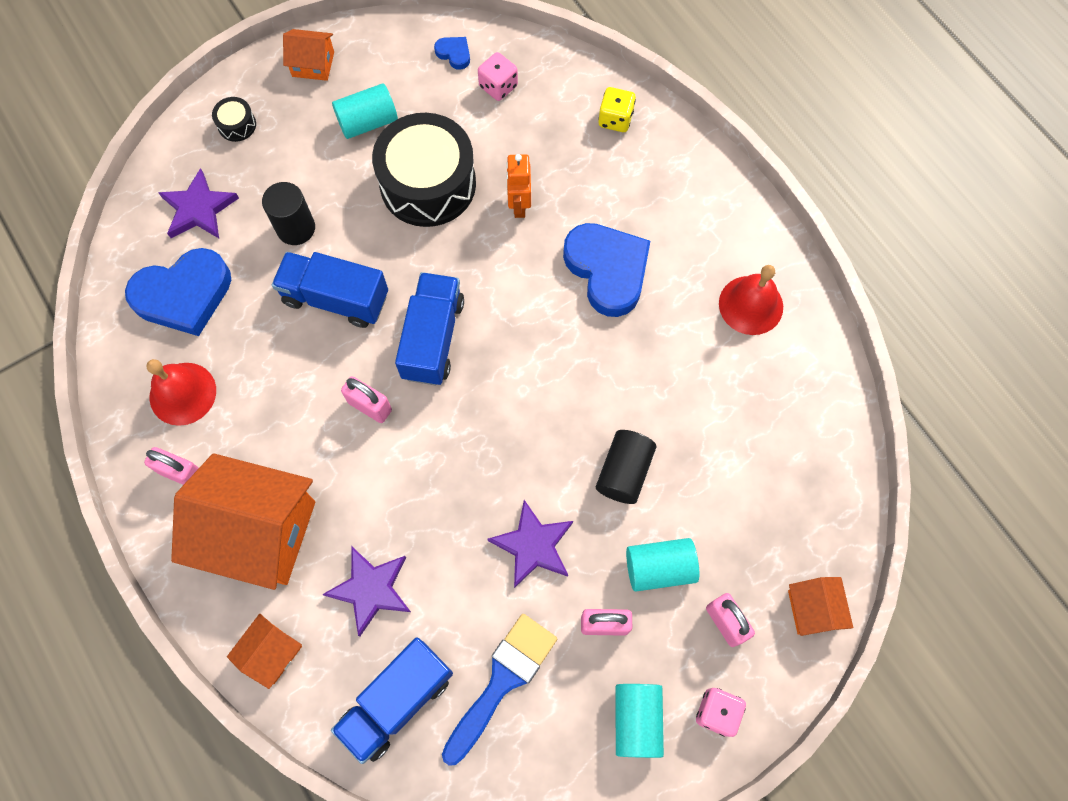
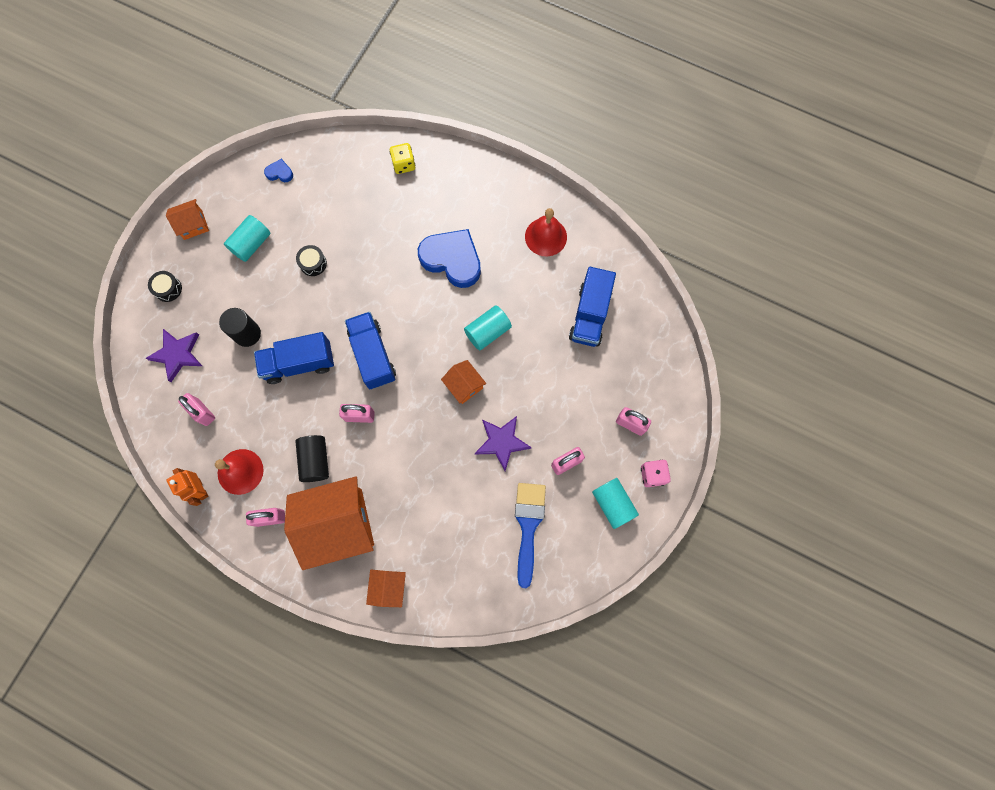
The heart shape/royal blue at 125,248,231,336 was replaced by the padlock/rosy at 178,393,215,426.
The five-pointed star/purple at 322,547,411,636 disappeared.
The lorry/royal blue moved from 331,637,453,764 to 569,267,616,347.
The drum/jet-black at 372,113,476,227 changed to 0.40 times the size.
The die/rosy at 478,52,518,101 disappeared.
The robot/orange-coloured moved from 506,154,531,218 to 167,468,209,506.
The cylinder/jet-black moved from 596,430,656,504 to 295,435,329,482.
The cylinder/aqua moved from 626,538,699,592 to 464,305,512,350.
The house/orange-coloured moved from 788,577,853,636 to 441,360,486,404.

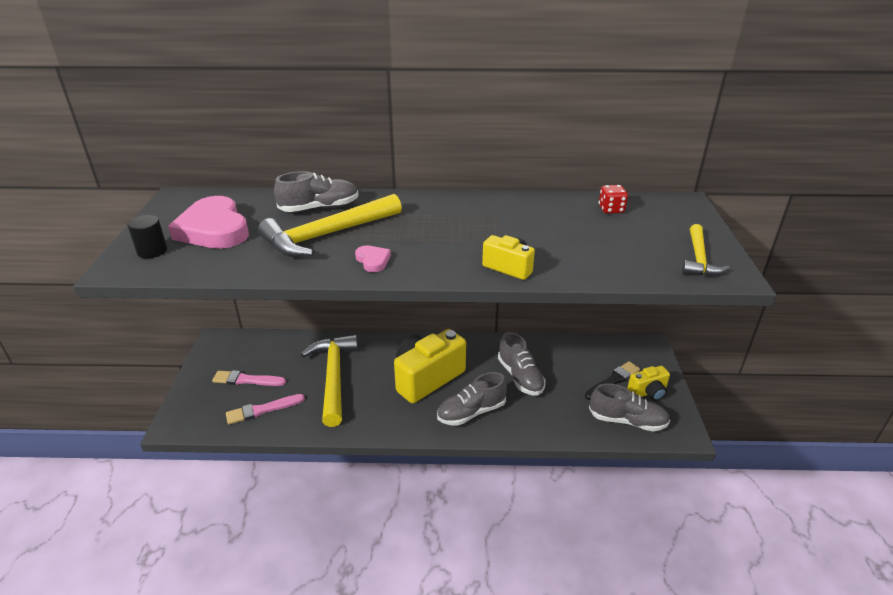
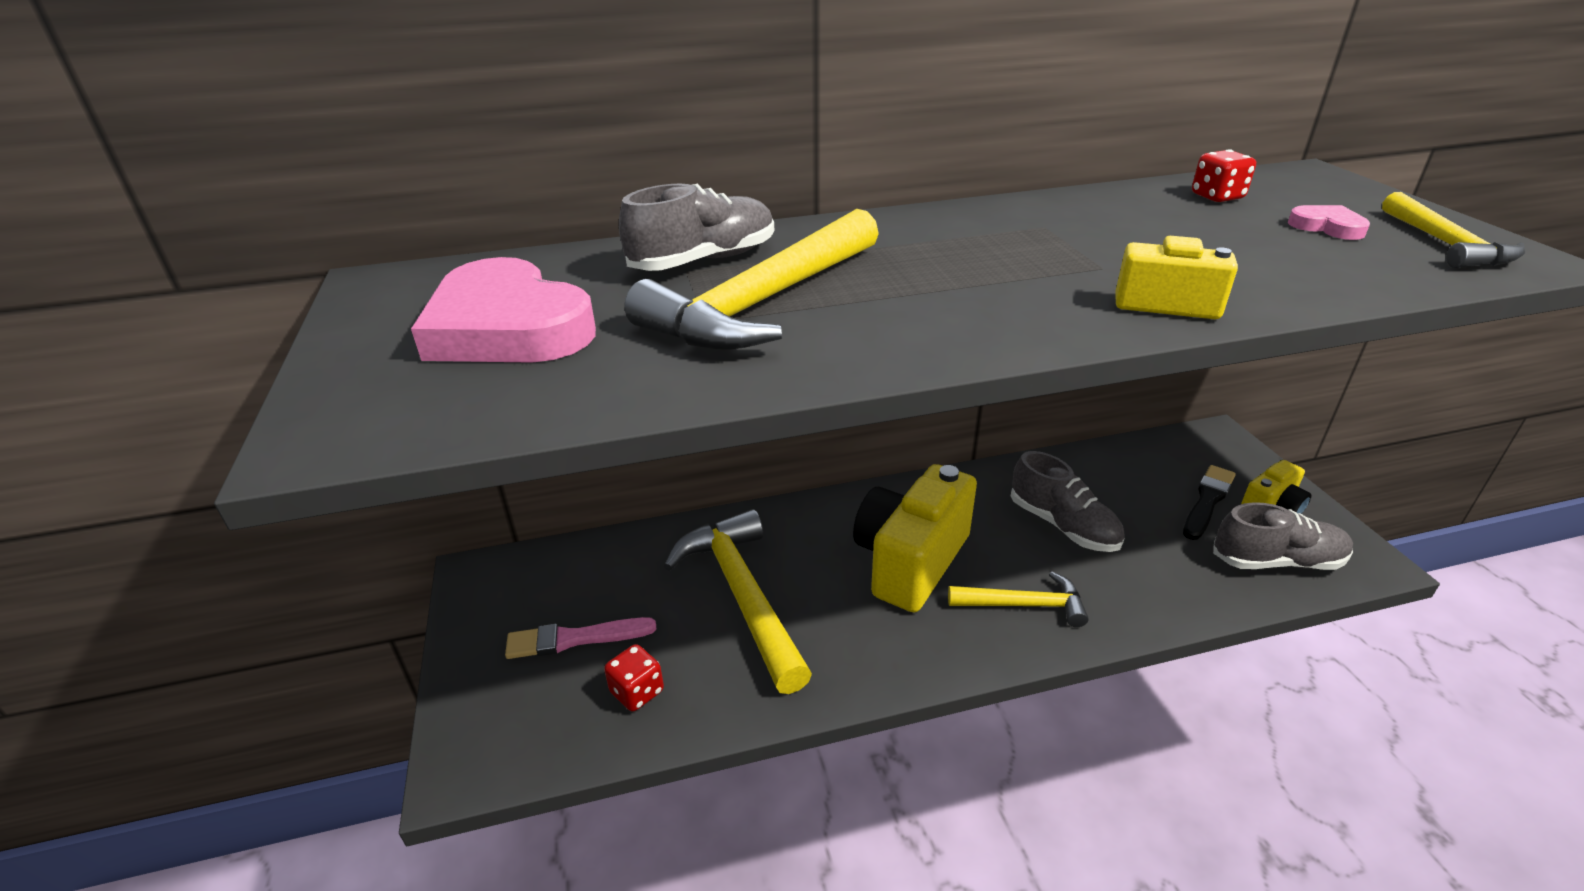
The cylinder/jet-black at 127,215,167,258 disappeared.
The paint brush/rosy at 226,394,305,425 was replaced by the die/scarlet at 604,644,664,711.
The heart shape/rosy moved from 355,245,391,272 to 1287,205,1370,240.
The sneaker/grey at 437,372,507,426 was replaced by the claw hammer/golden at 948,572,1089,627.

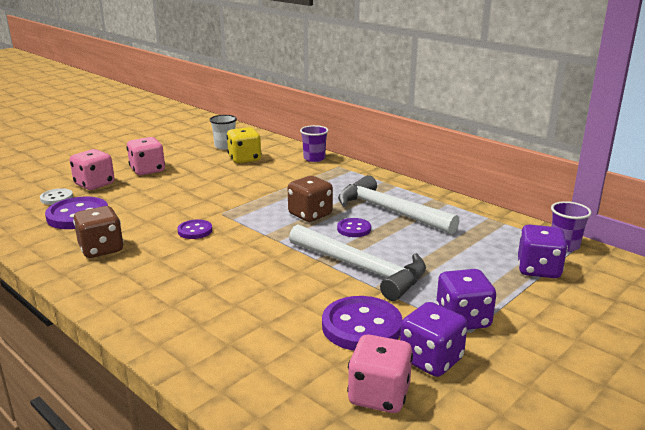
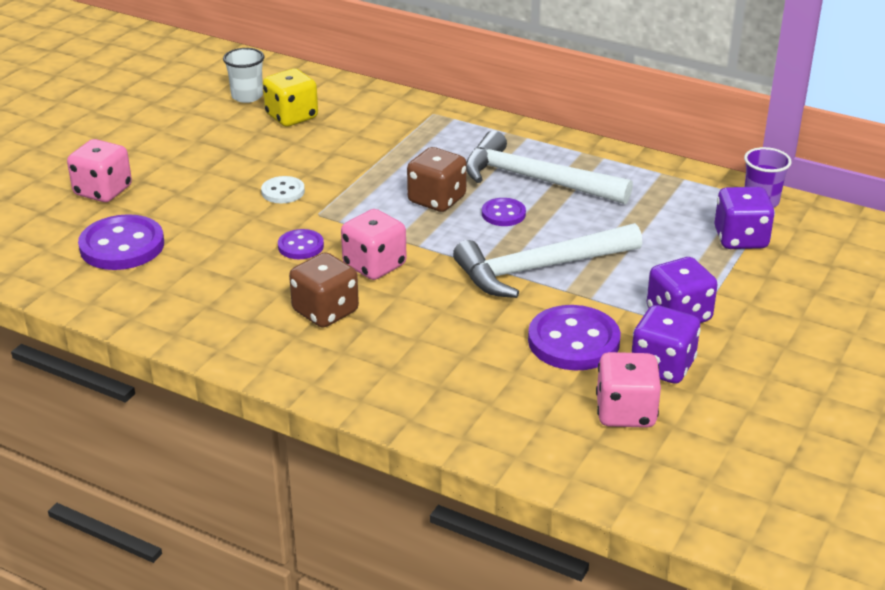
The sewing button/pure white moved from 40,188,73,205 to 261,176,305,203.
The die/dark brown moved from 73,206,124,258 to 289,252,359,328.
The die/rosy moved from 127,137,165,175 to 341,209,406,280.
The claw hammer/pure white at 289,224,426,301 turned 135 degrees clockwise.
The beaker/purple at 300,125,329,162 disappeared.

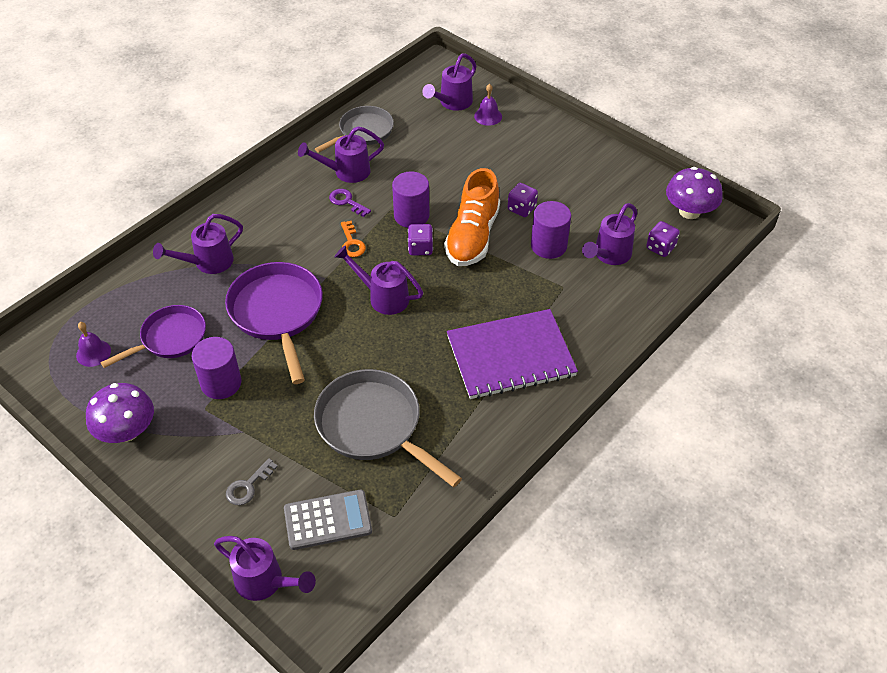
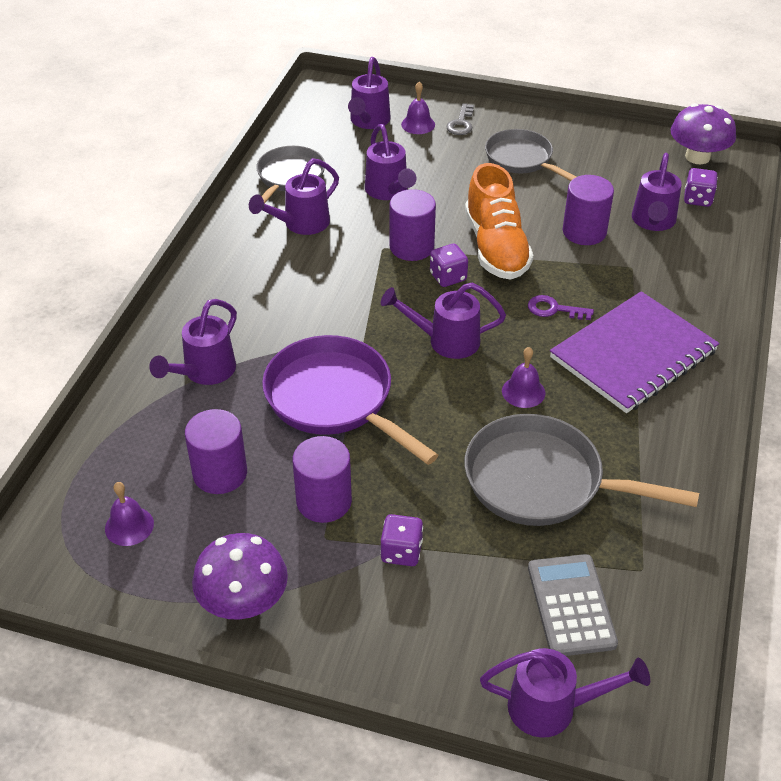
The pan/purple at 101,305,206,368 was replaced by the cylinder/purple at 185,409,247,494.
The key/grey moved from 226,458,278,505 to 447,103,474,135.
The pocket calculator/grey at 284,490,372,550 turned 60 degrees counterclockwise.
The key/purple moved from 329,189,371,217 to 528,295,594,320.
The key/orange-coloured at 341,221,366,257 disappeared.
The die/purple moved from 508,183,538,217 to 380,514,423,566.
The sprinkling can/purple at 365,124,417,200 appeared.
The pan/grey at 485,129,576,181 appeared.
The bell/purple at 502,347,545,408 appeared.

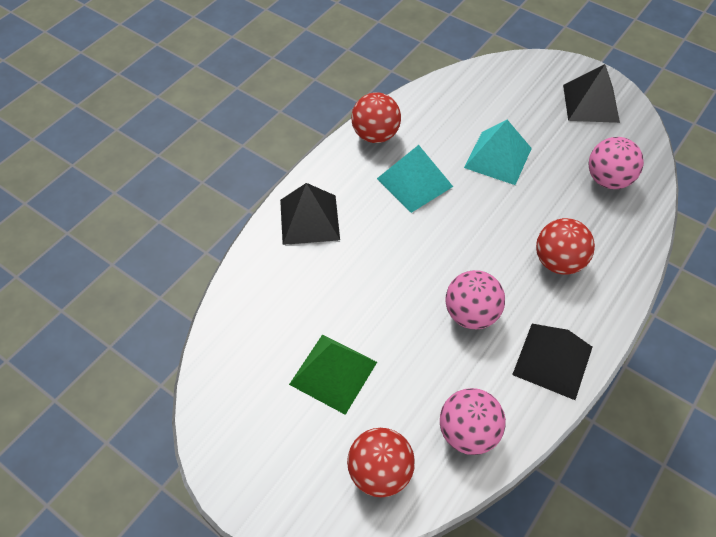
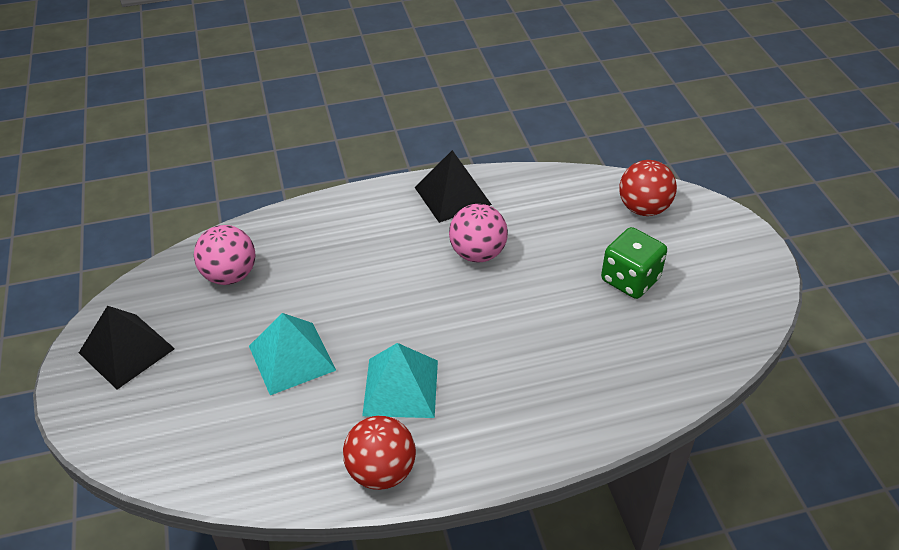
The pyramid/jet-black at 280,183,340,245 disappeared.
The pyramid/green at 289,334,377,415 was replaced by the die/green at 601,227,667,299.
The ball/rosy at 440,388,506,455 disappeared.
The ball/scarlet at 536,218,595,274 disappeared.

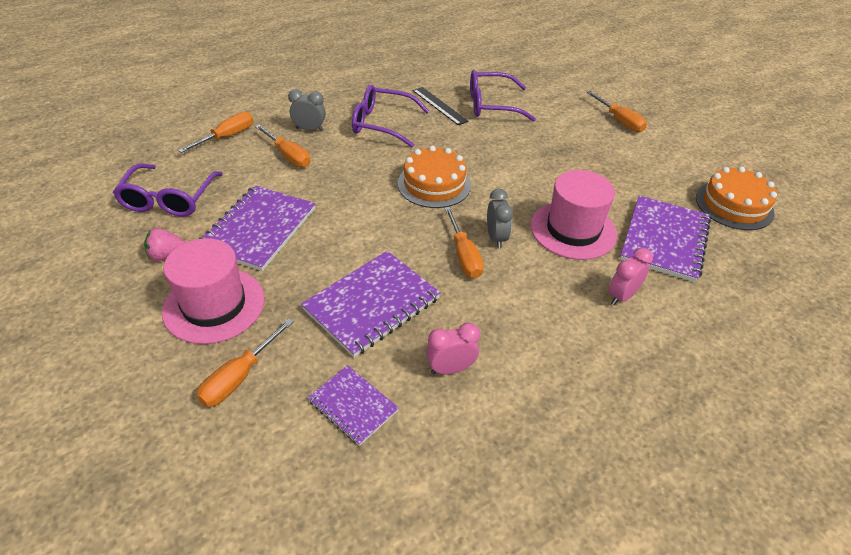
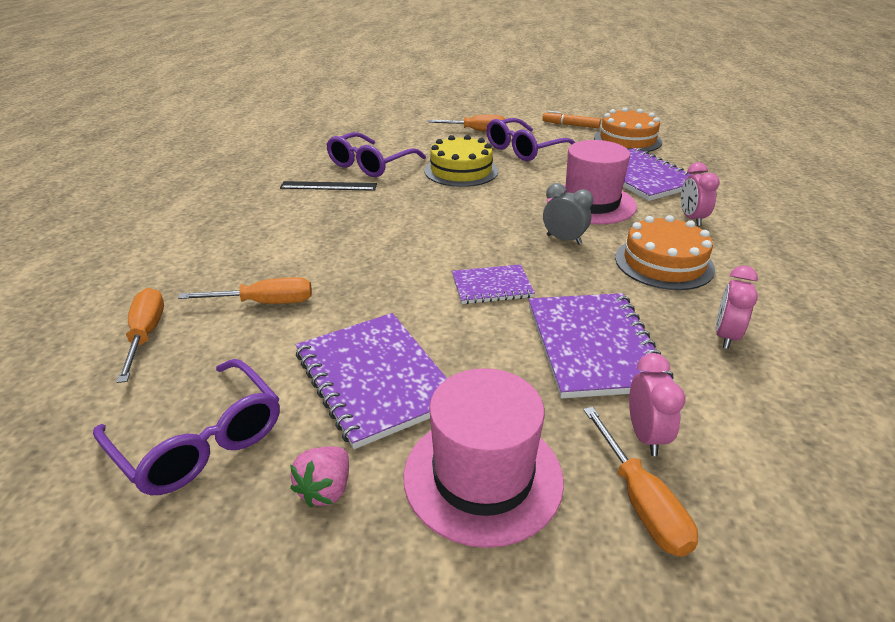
The alarm clock/grey at 288,89,326,131 disappeared.
The exercise book/purple moved from 308,365,399,446 to 452,264,535,304.
The glasses/purple moved from 352,85,429,147 to 486,118,576,161.
The cake/orange-coloured moved from 398,146,471,208 to 615,215,715,290.
The flat screwdriver/orange-coloured at 444,207,484,278 disappeared.
The cake/golden at 425,135,498,187 appeared.
The marker pen/orange-coloured at 542,111,601,128 appeared.
The alarm clock/rosy at 629,353,686,456 appeared.

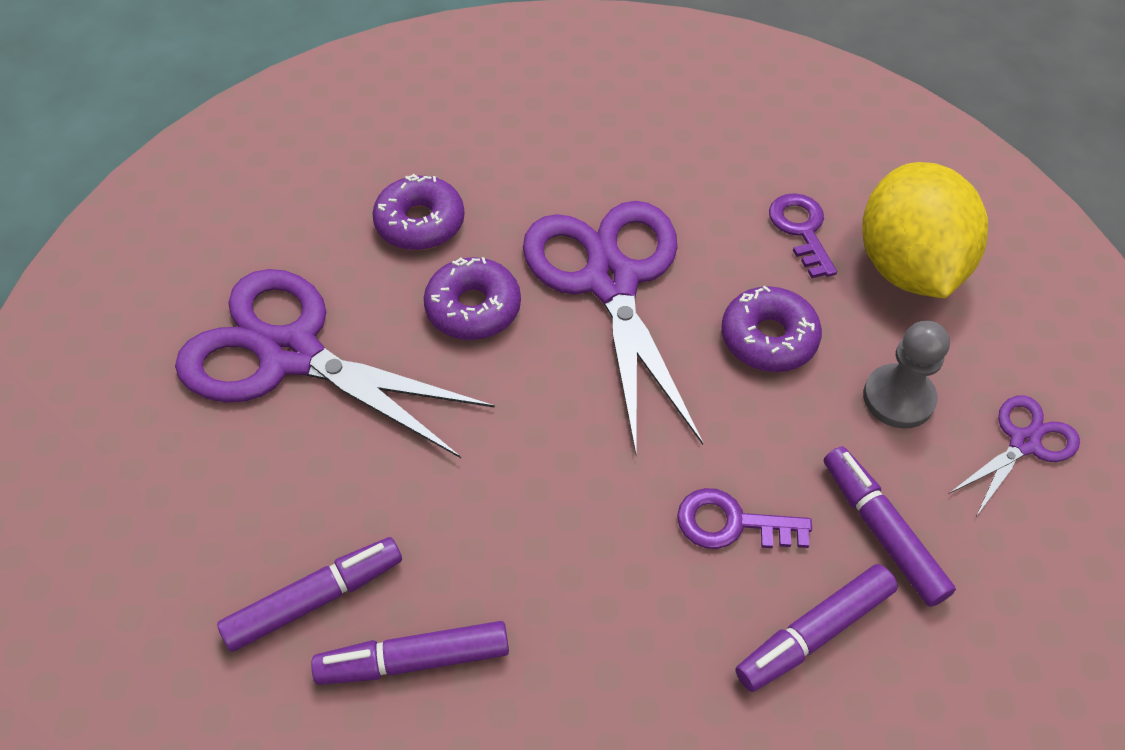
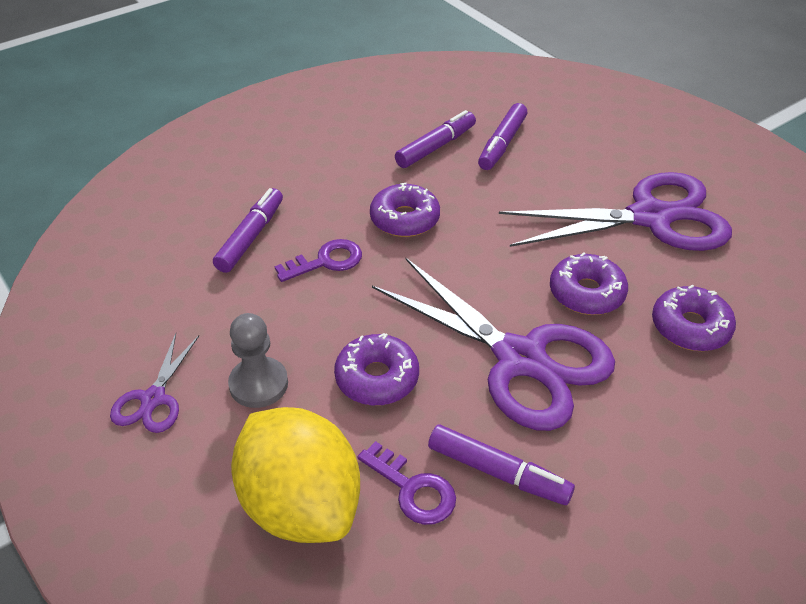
The marker pen/purple moved from 824,446,956,607 to 428,425,575,505.
The doughnut/purple at 370,183,440,237 appeared.

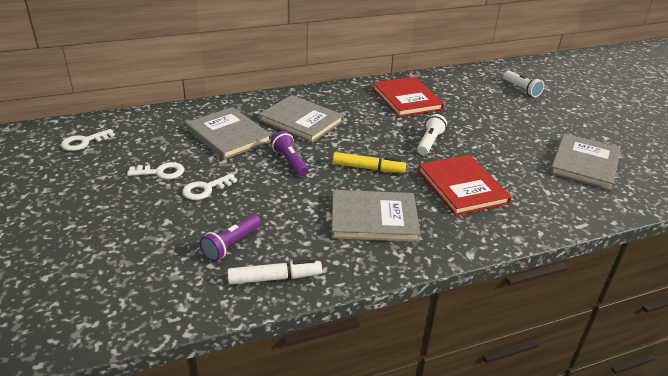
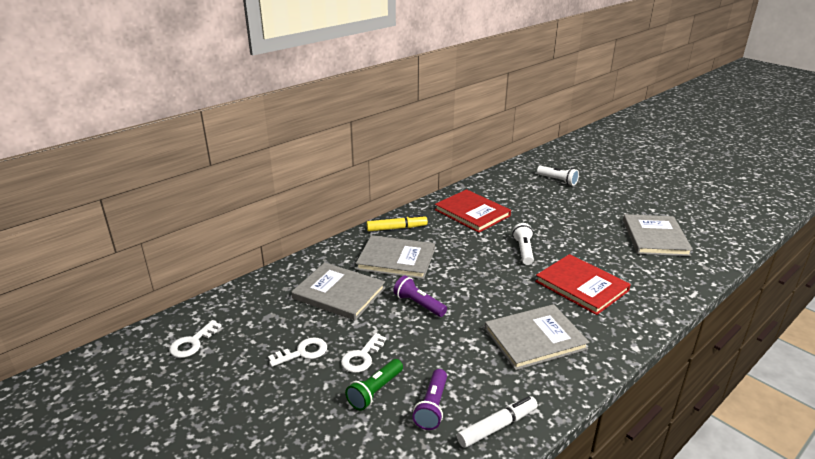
The marker pen/golden moved from 333,152,406,173 to 367,215,428,231.
The torch/green at 345,359,403,411 appeared.

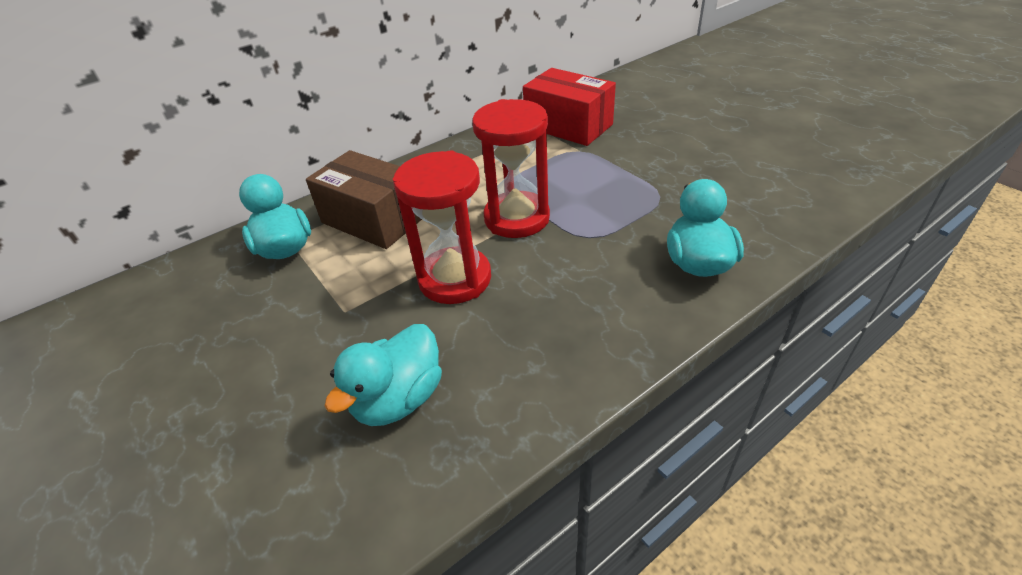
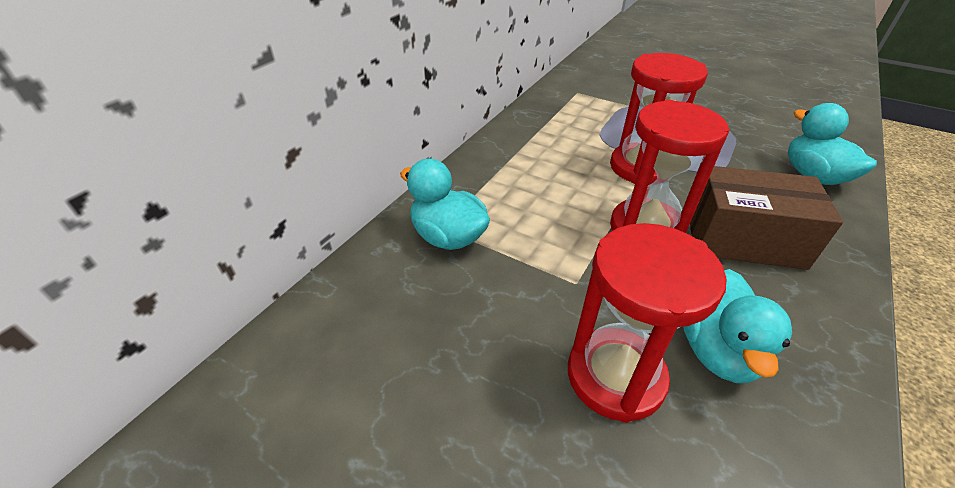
The box/dark brown moved from 306,150,422,249 to 690,166,843,270.
The box/scarlet at 523,68,616,146 disappeared.
The sand timer/scarlet at 568,223,726,423 appeared.

